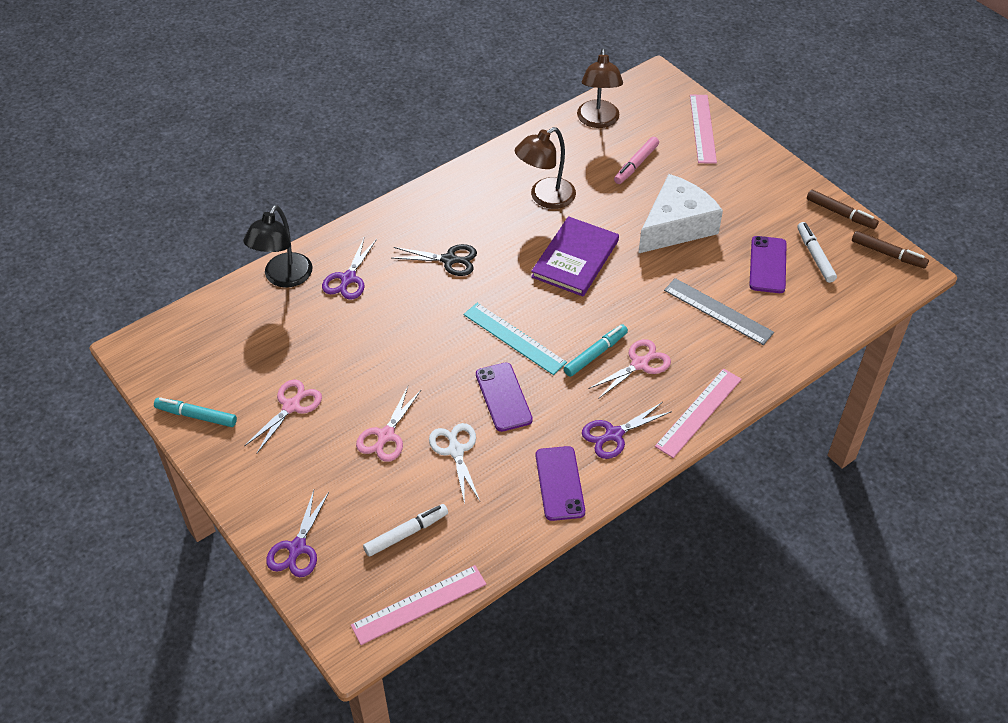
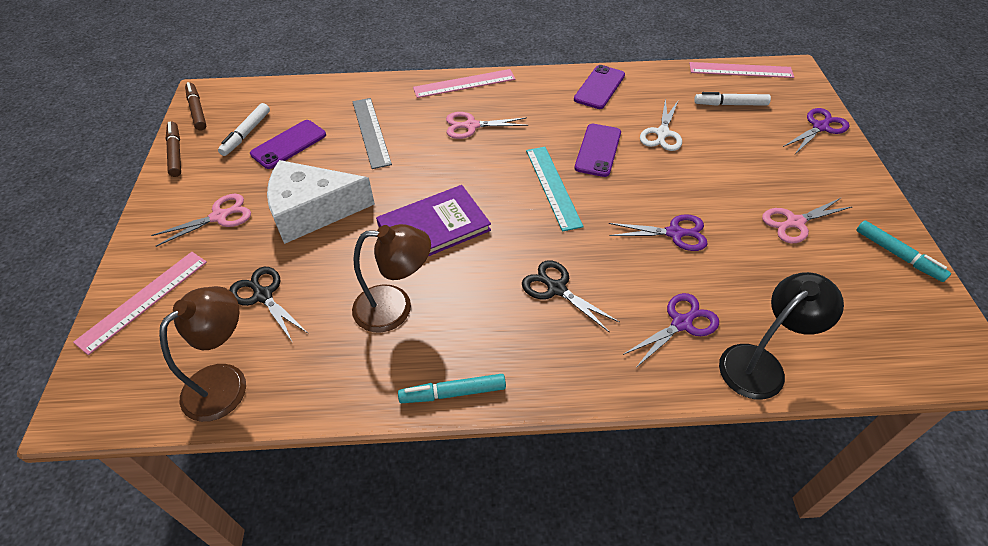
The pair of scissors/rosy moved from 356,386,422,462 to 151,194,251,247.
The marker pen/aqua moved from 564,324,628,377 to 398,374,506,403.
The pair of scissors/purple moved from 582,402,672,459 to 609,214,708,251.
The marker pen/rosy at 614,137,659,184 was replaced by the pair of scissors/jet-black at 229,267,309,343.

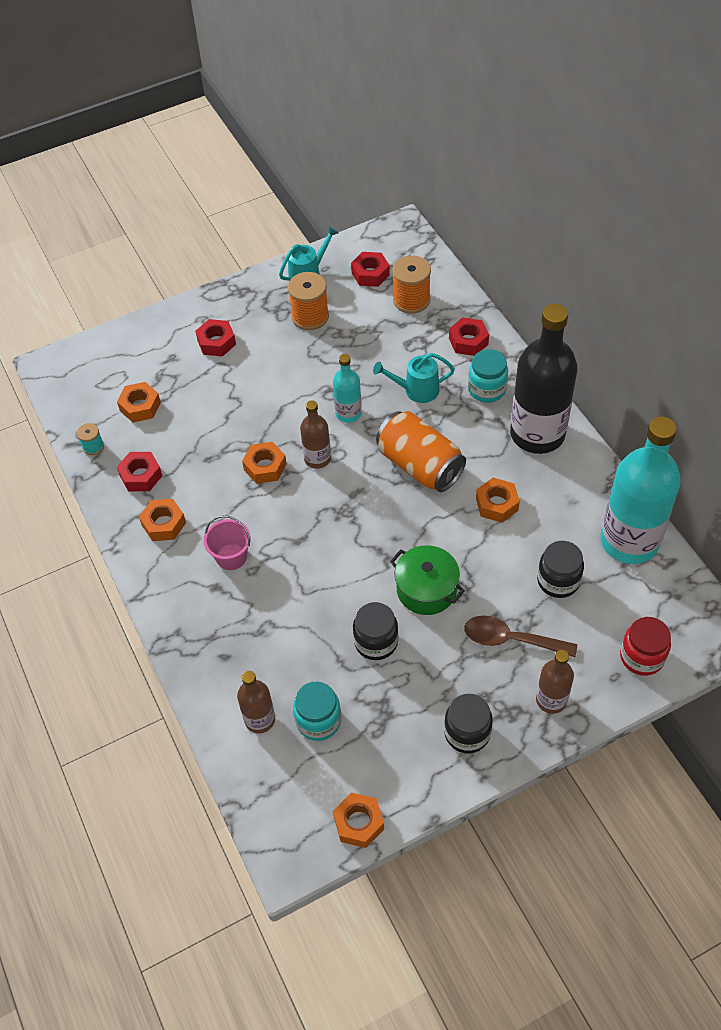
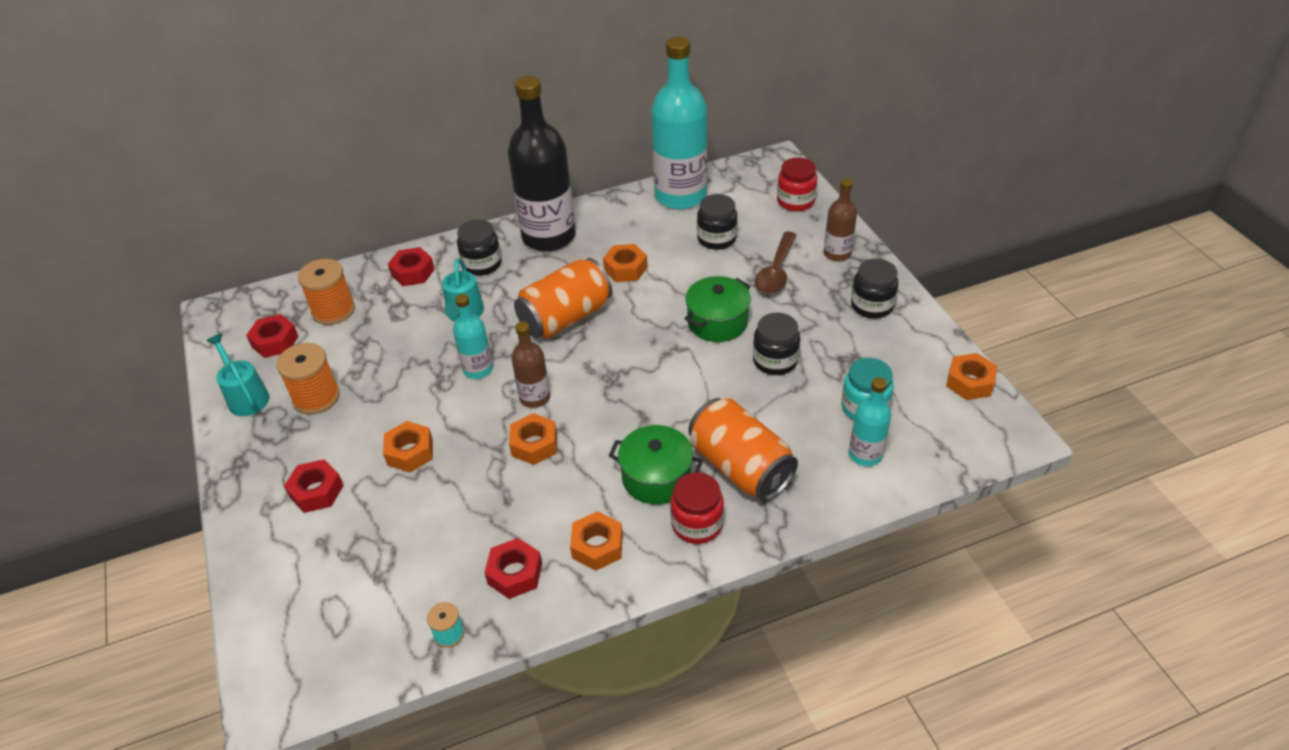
The hex nut/orange-coloured moved from 117,382,161,422 to 383,421,433,473.
The sand bucket/rosy at 204,515,251,570 was replaced by the cooking pot/green at 609,425,703,505.
The drink bottle/dark brown at 237,671,275,733 became the drink bottle/aqua at 849,377,891,466.
The jar/aqua at 468,349,508,403 became the jar/jet-black at 457,219,502,276.
The jar/scarlet at 670,472,724,544 appeared.
The soda can/orange-coloured at 688,398,798,501 appeared.

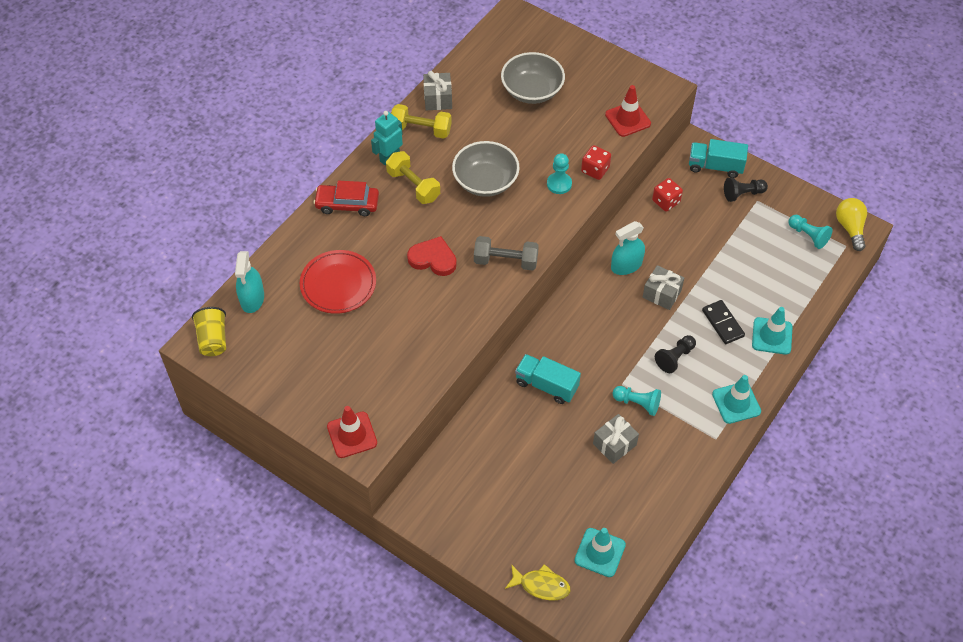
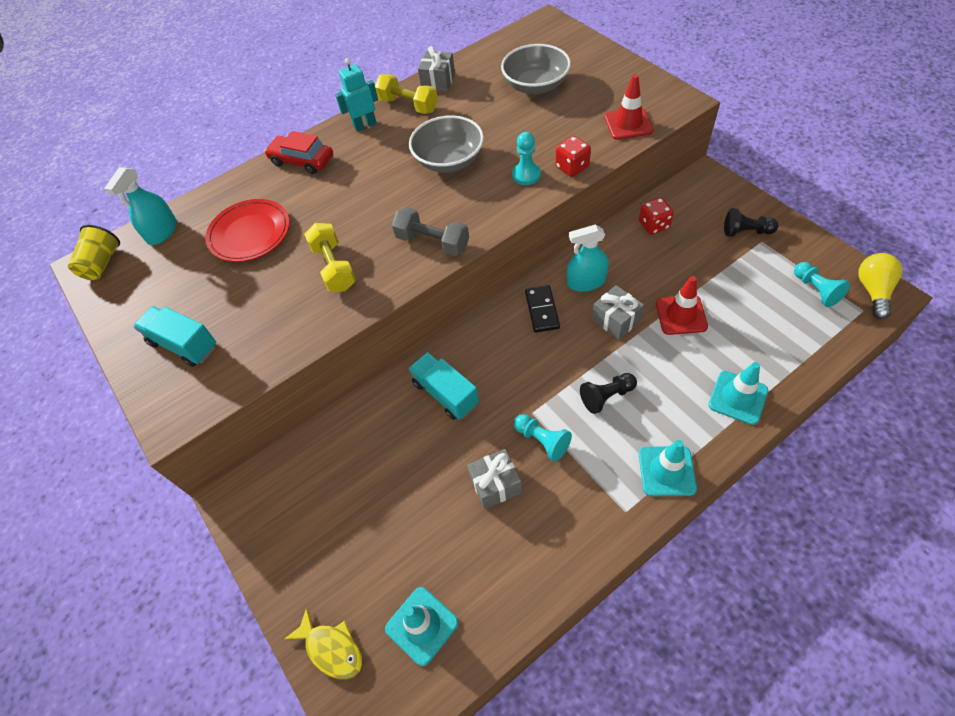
The road cone/scarlet moved from 327,406,377,458 to 656,276,708,335.
The hand weight/golden moved from 386,151,440,204 to 304,223,356,292.
The heart shape/scarlet at 407,236,457,276 disappeared.
The lorry/aqua moved from 689,139,748,178 to 133,306,216,367.
The domino piece/jet-black moved from 702,300,745,344 to 525,285,560,333.

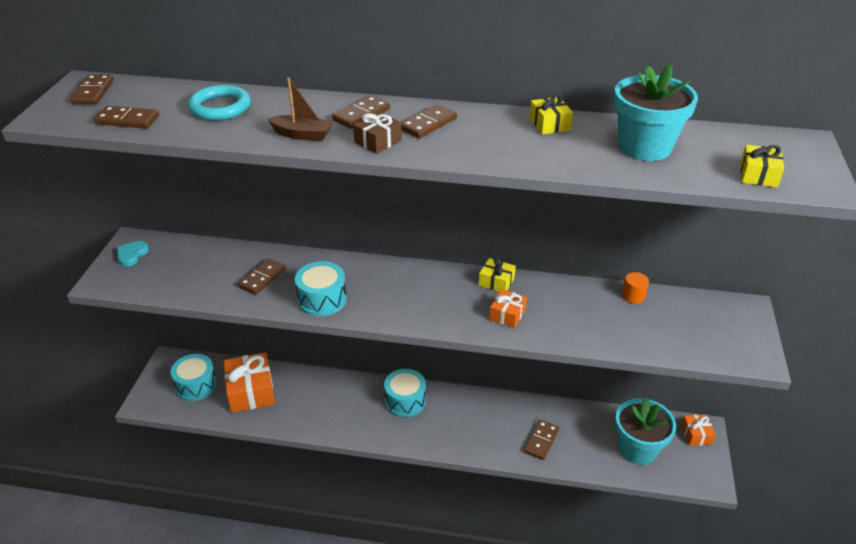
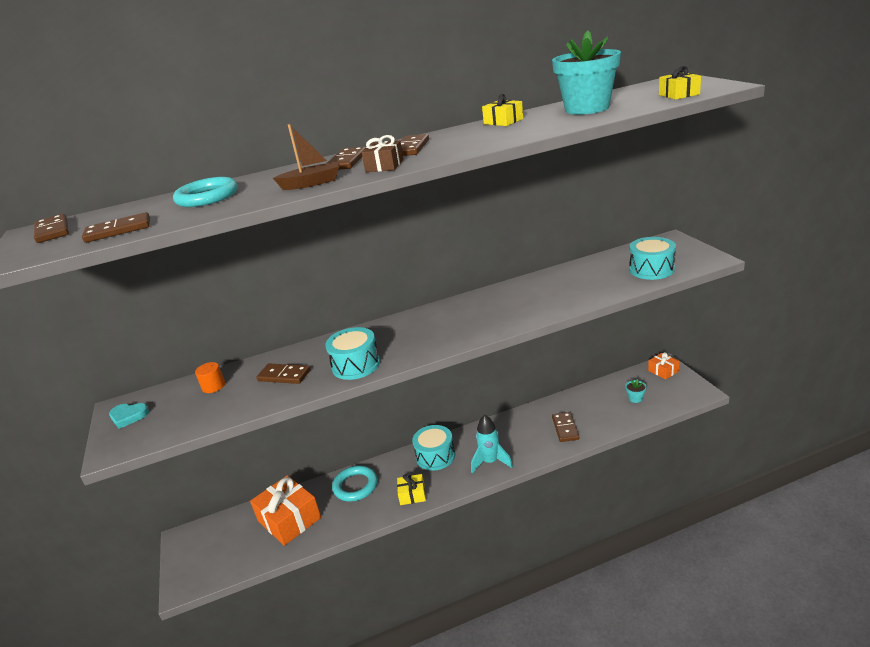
The heart shape/aqua at 117,241,149,267 turned 75 degrees counterclockwise.
The drum/aqua moved from 171,354,217,401 to 629,237,676,280.
The domino piece/dark brown at 238,258,286,295 turned 75 degrees counterclockwise.
The wrapped gift/golden moved from 479,257,516,292 to 397,474,426,505.
The wrapped gift/orange-coloured at 489,289,527,328 disappeared.
The potted plant/aqua at 615,397,676,465 changed to 0.41 times the size.
The cylinder/orange-coloured moved from 622,272,649,304 to 195,362,225,393.
The ring/aqua at 332,466,377,502 appeared.
The toy rocket/aqua at 471,415,513,473 appeared.

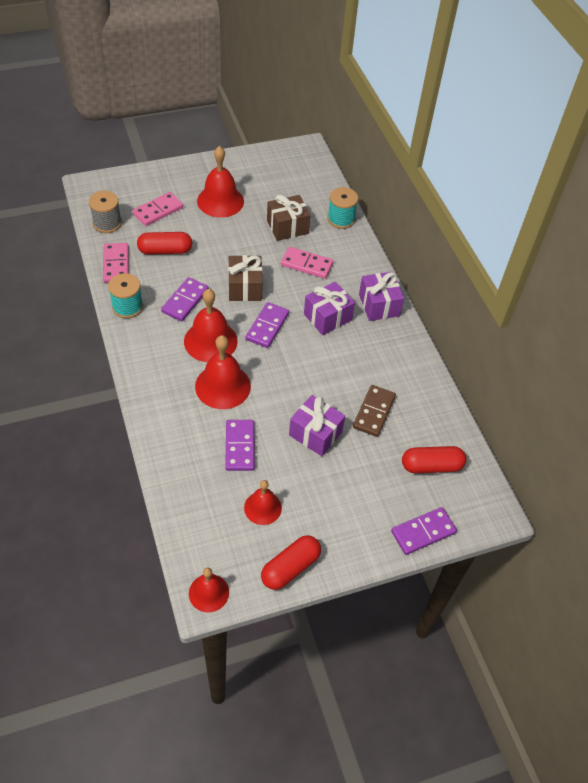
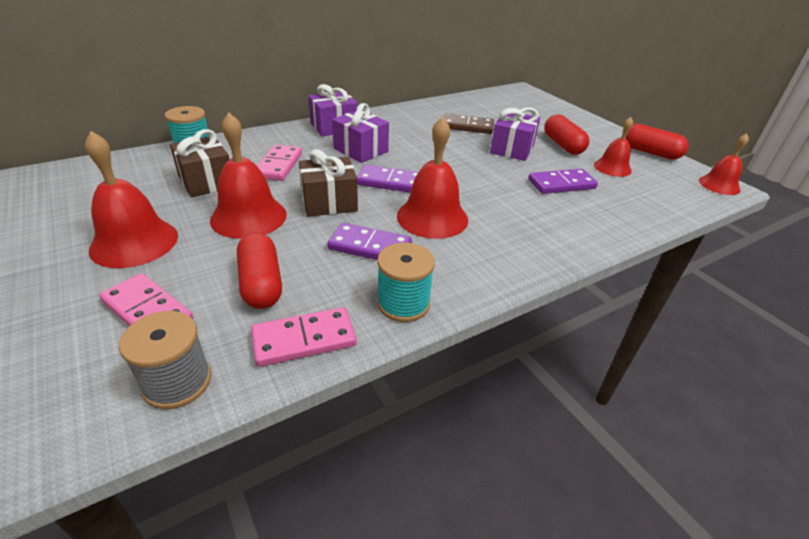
The bell/scarlet moved from 195,335,251,409 to 210,112,287,239.
The domino piece/purple at 391,507,457,555 disappeared.
The pill shape/scarlet moved from 402,446,467,473 to 544,114,590,155.

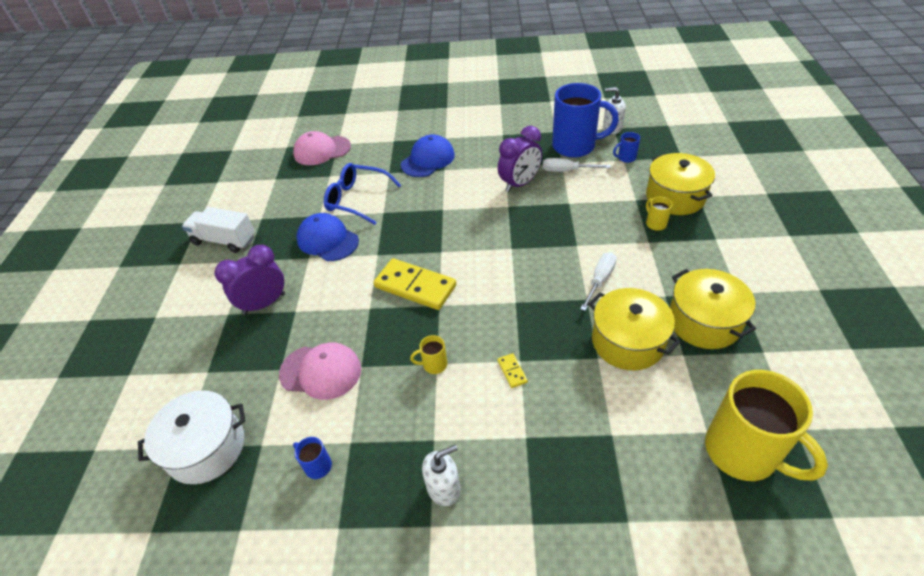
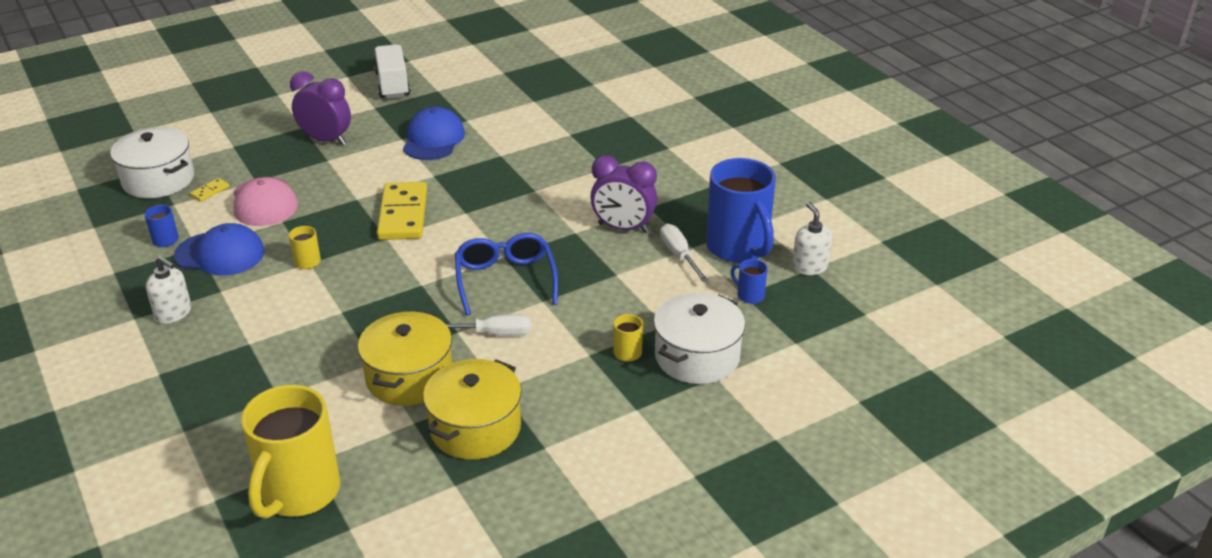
The peaked cap/rosy at 293,131,351,165 disappeared.
The glasses/royal blue moved from 324,163,401,225 to 455,233,558,316.
The peaked cap/royal blue moved from 401,135,455,177 to 174,223,265,275.
The domino piece/golden moved from 497,353,528,388 to 190,178,229,202.
The cooking pot/golden at 646,153,715,215 became the cooking pot/pure white at 654,292,745,384.

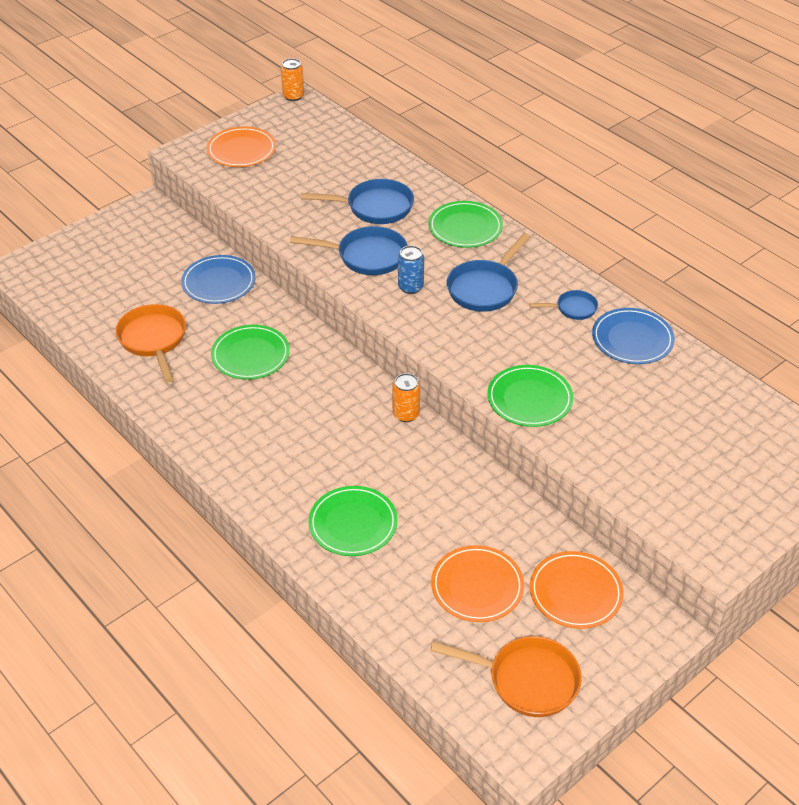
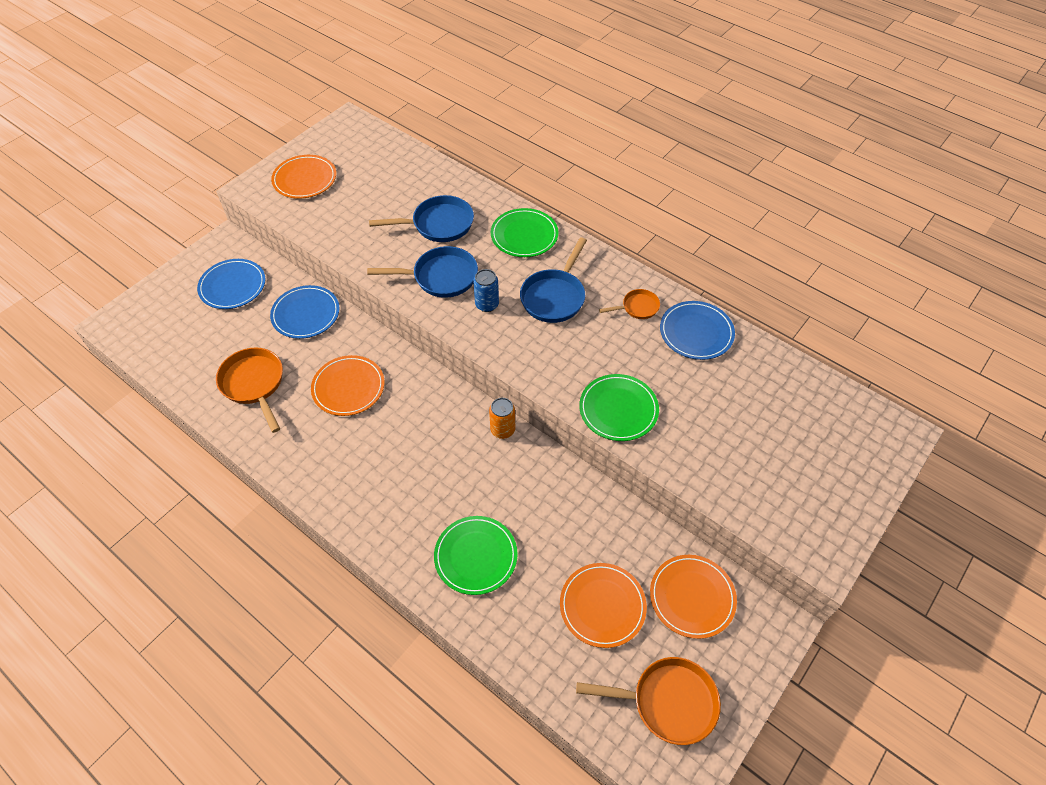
The plate/green at 211,325,290,380 became the plate/orange-coloured at 311,355,384,416.
The soda can/orange-coloured at 281,58,304,101 disappeared.
The pan/royal blue at 529,290,598,320 became the pan/orange-coloured at 599,289,660,319.
The plate/royal blue at 197,259,266,309 appeared.

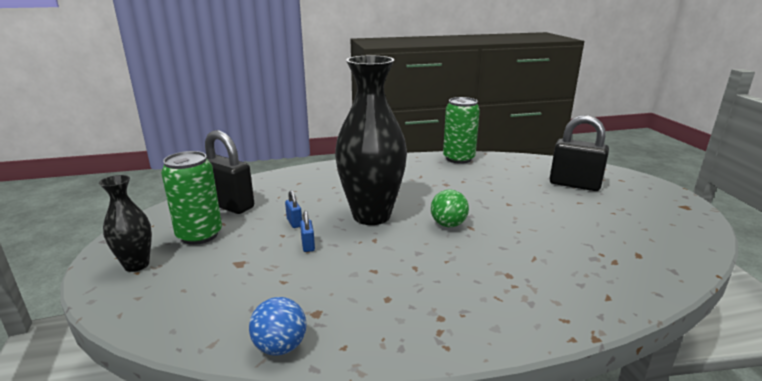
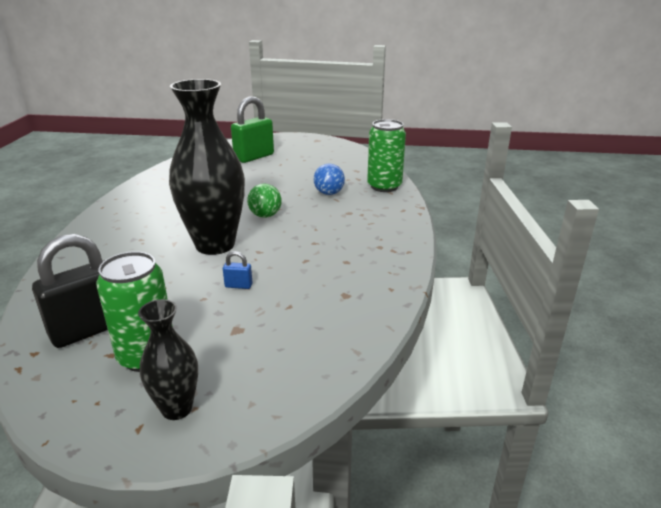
The ball/royal blue moved from 249,297,307,355 to 314,163,345,195.
The padlock/royal blue at 285,190,302,228 disappeared.
The soda can/green moved from 443,97,480,164 to 367,119,406,192.
The padlock/jet-black at 550,115,609,191 became the padlock/green at 231,96,274,163.

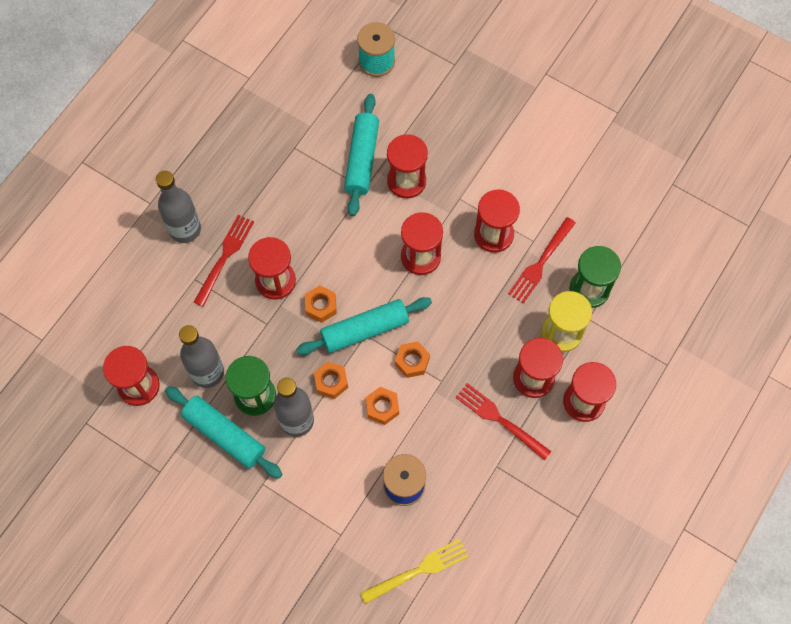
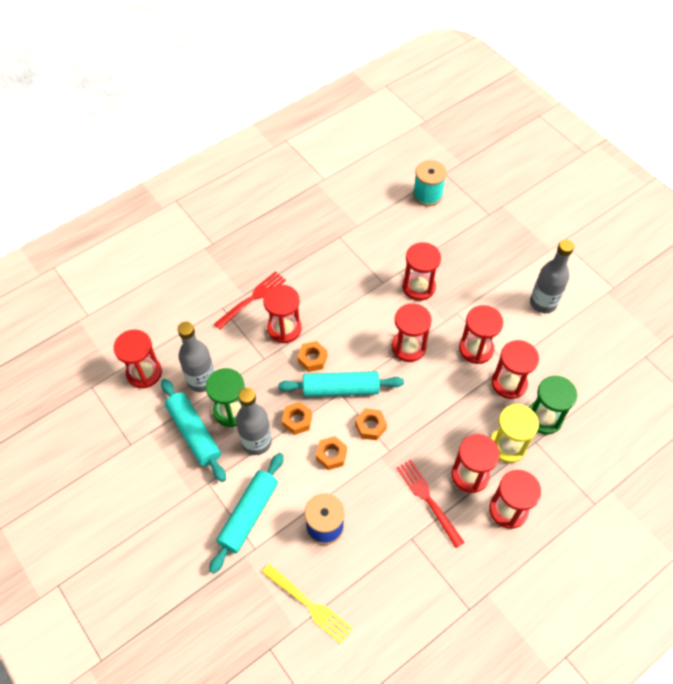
The drink bottle/grey moved from 156,171,201,243 to 530,240,574,313.
The pastry roller/aqua moved from 344,94,379,216 to 209,453,284,574.
The table fork/golden at 360,539,469,604 turned 45 degrees clockwise.
The table fork/scarlet at 508,217,576,304 was replaced by the sand timer/scarlet at 491,340,539,399.

